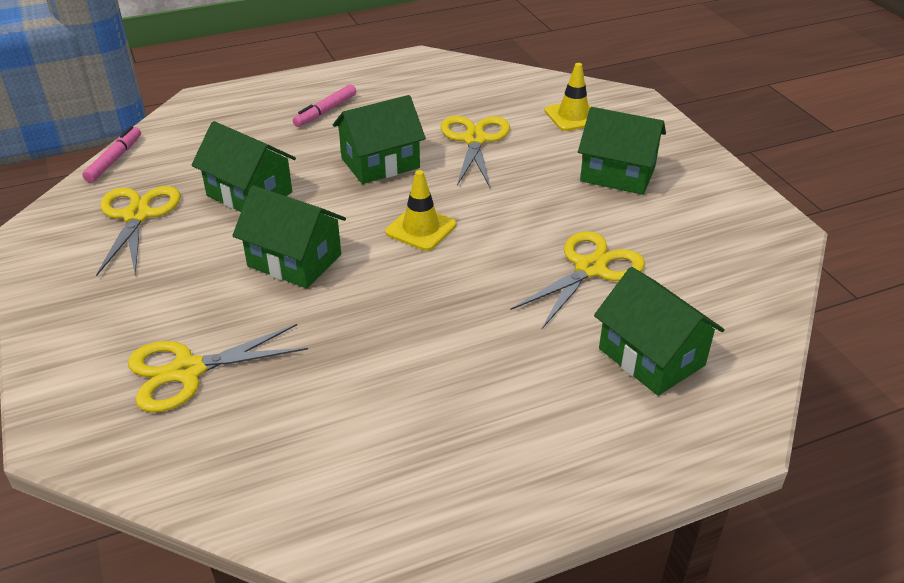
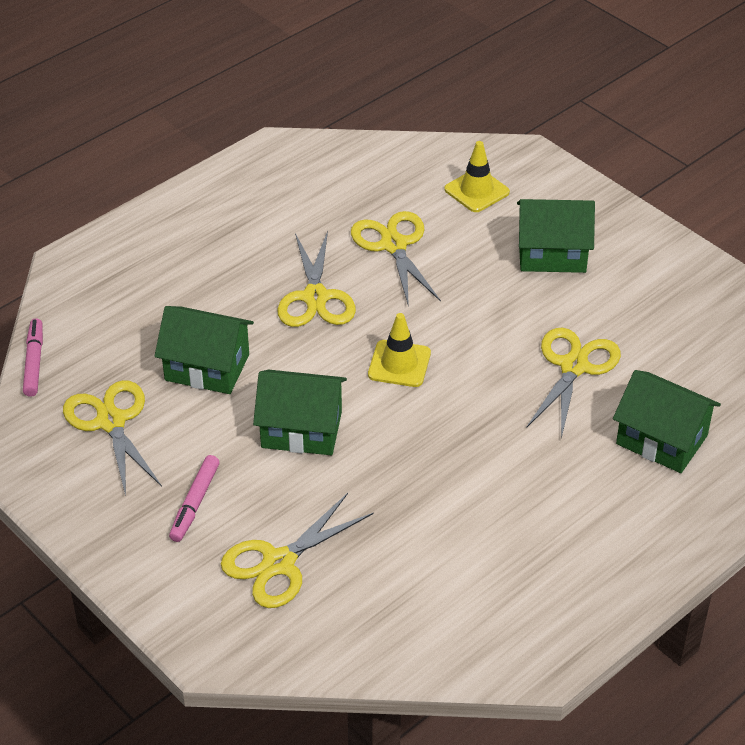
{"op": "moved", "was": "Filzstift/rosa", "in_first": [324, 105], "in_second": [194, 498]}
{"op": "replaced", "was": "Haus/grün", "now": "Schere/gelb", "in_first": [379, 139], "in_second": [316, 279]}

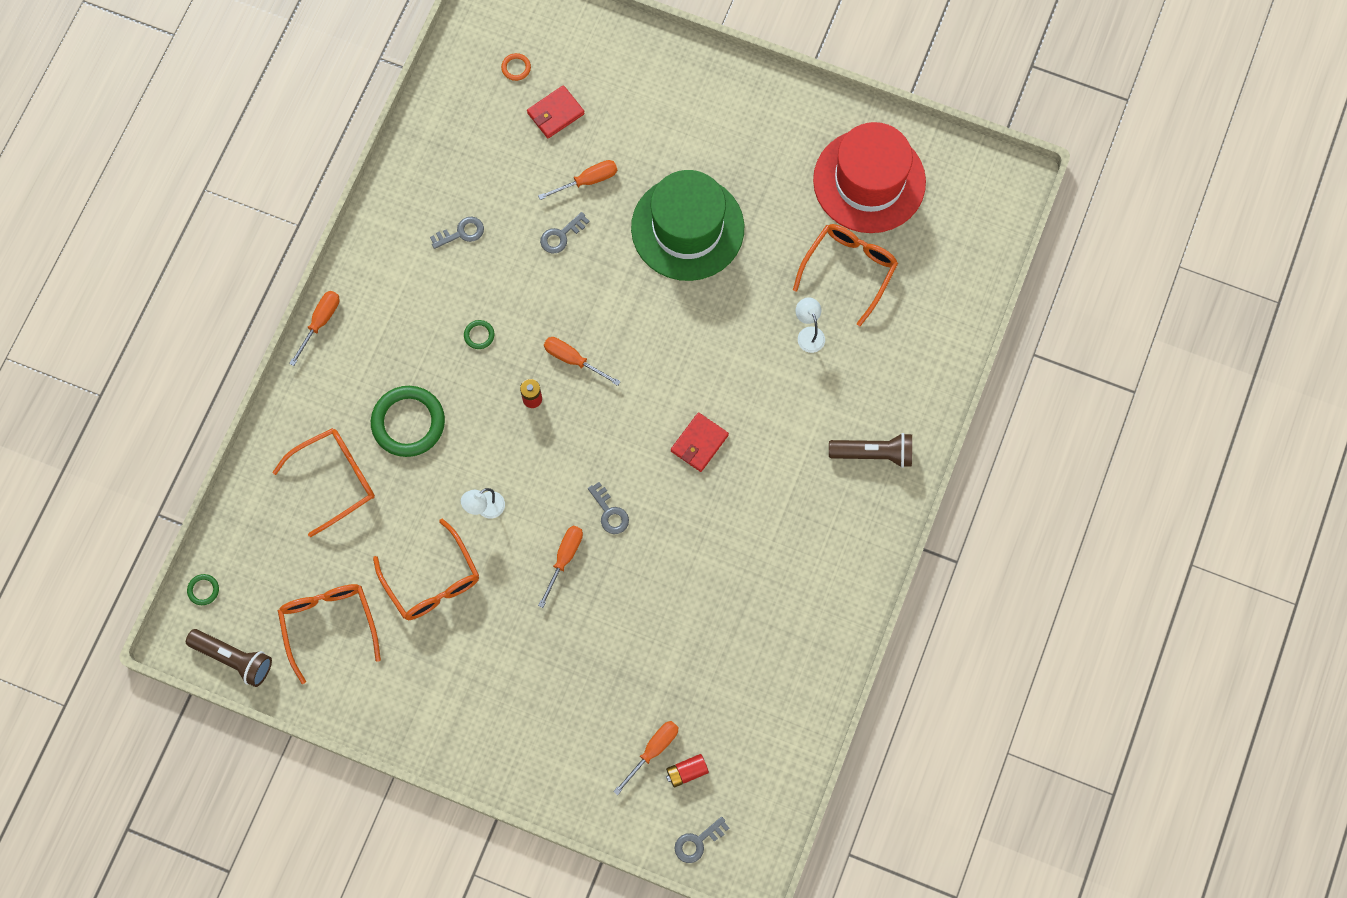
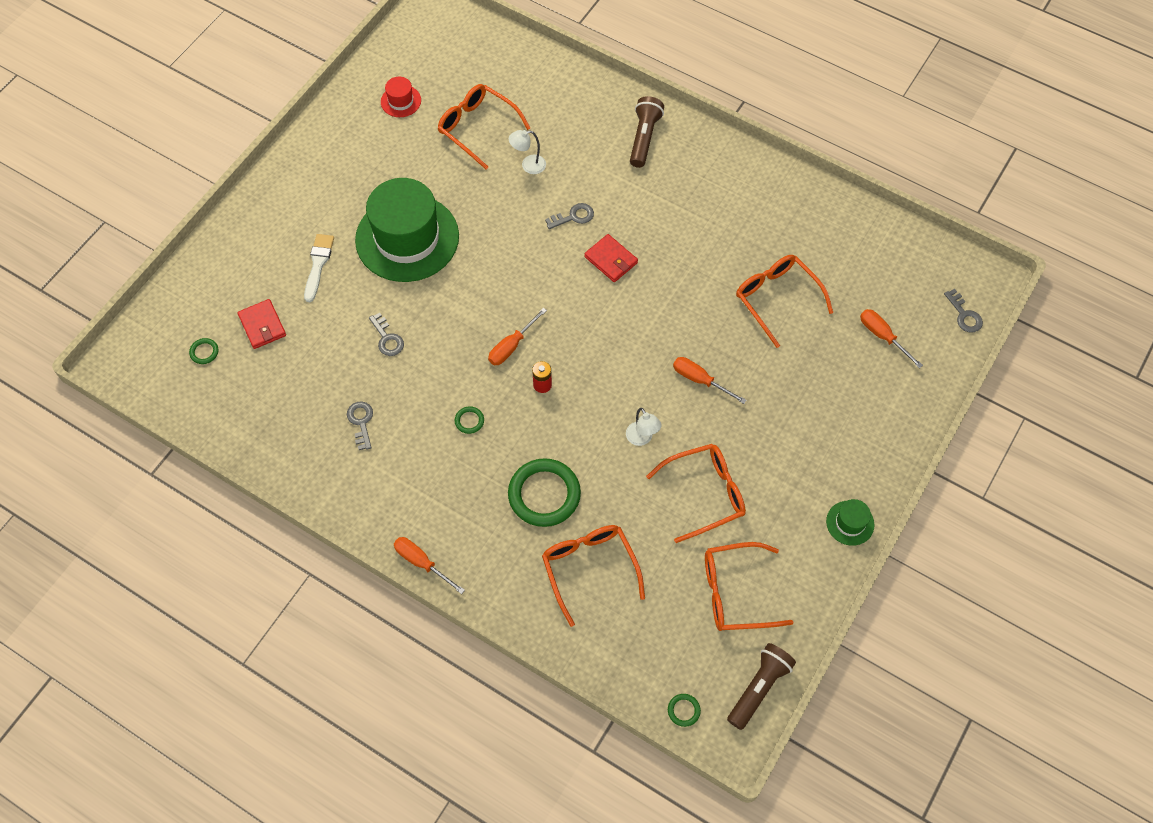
{"op": "recoloured", "was": "Ring/orange", "now": "Ring/grün", "in_first": [516, 67], "in_second": [203, 351]}
{"op": "removed", "was": "Schraubenzieher/orange", "in_first": [577, 180]}
{"op": "moved", "was": "Schlüssel/grau", "in_first": [608, 508], "in_second": [569, 216]}
{"op": "removed", "was": "Batterie/rot", "in_first": [687, 771]}
{"op": "resized", "was": "Hut/rot", "in_first": [869, 177], "in_second": [401, 97], "ratio": 0.42}
{"op": "added", "now": "Pinsel/weiß", "in_second": [319, 268]}
{"op": "added", "now": "Brille/orange", "in_second": [784, 301]}
{"op": "added", "now": "Hut/grün", "in_second": [850, 522]}

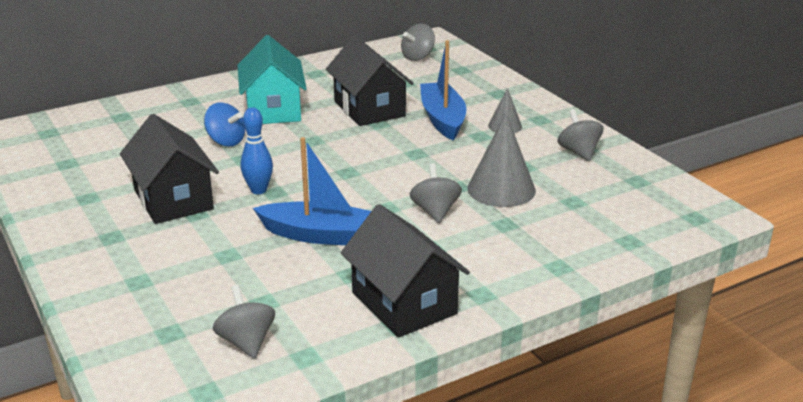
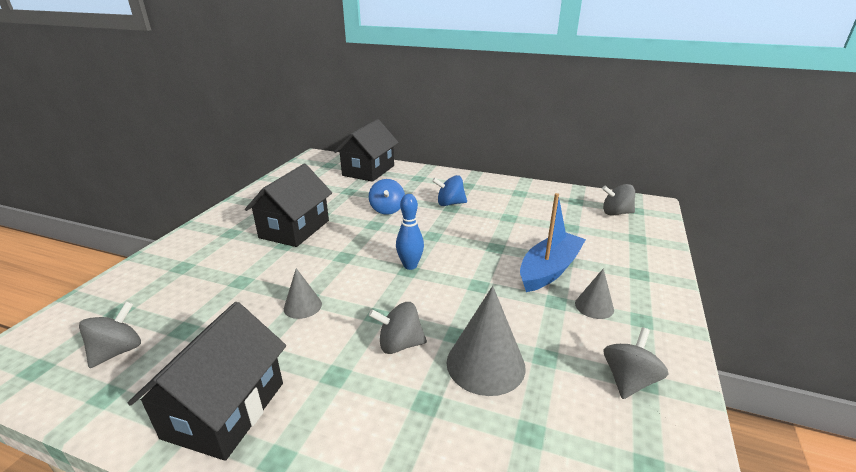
{"op": "replaced", "was": "Haus/türkis", "now": "Kreisel/blau", "in_first": [272, 79], "in_second": [449, 190]}
{"op": "moved", "was": "Bowlingkegel/blau", "in_first": [257, 150], "in_second": [410, 232]}
{"op": "replaced", "was": "Boot/blau", "now": "Kegel/grau", "in_first": [312, 191], "in_second": [303, 293]}
{"op": "moved", "was": "Haus/schwarz", "in_first": [370, 81], "in_second": [366, 150]}
{"op": "turned", "was": "Kreisel/grau", "in_first": [436, 193], "in_second": [398, 328], "clockwise": -135}

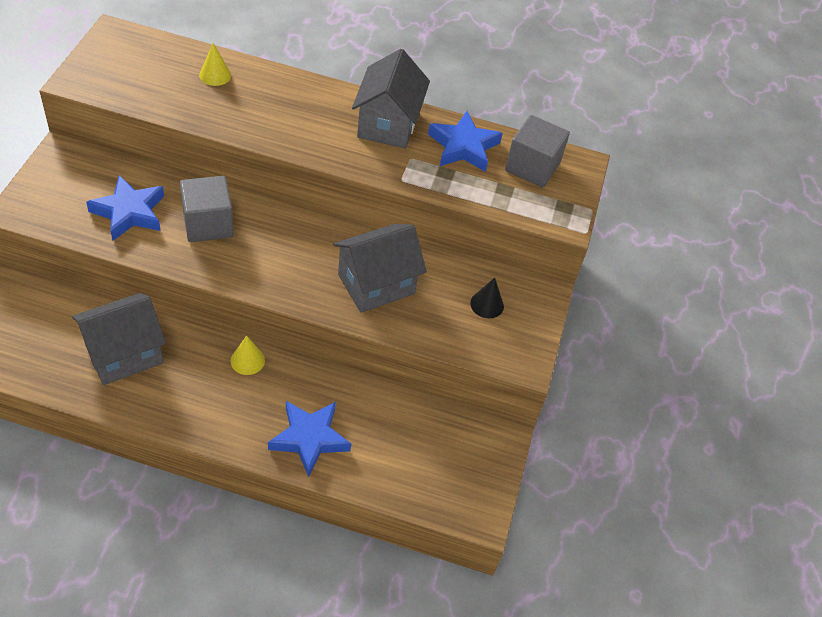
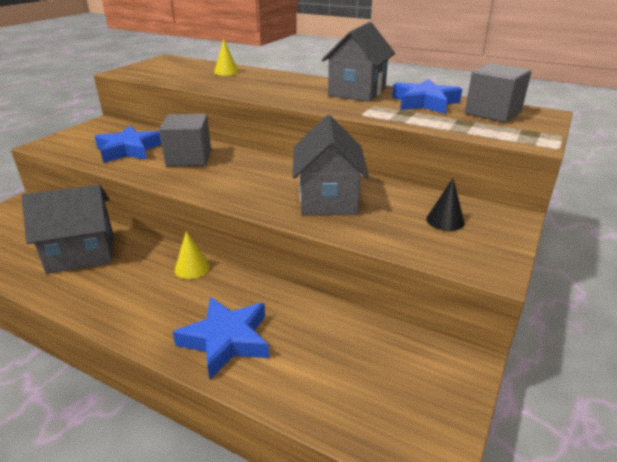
{"op": "turned", "was": "Haus/grau", "in_first": [380, 268], "in_second": [331, 165], "clockwise": -75}

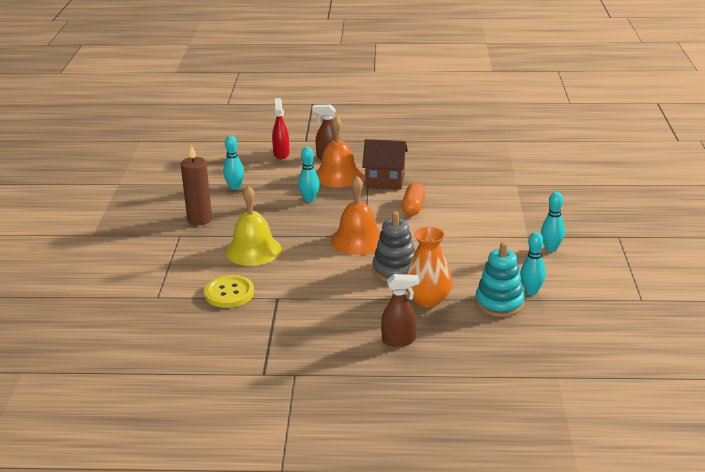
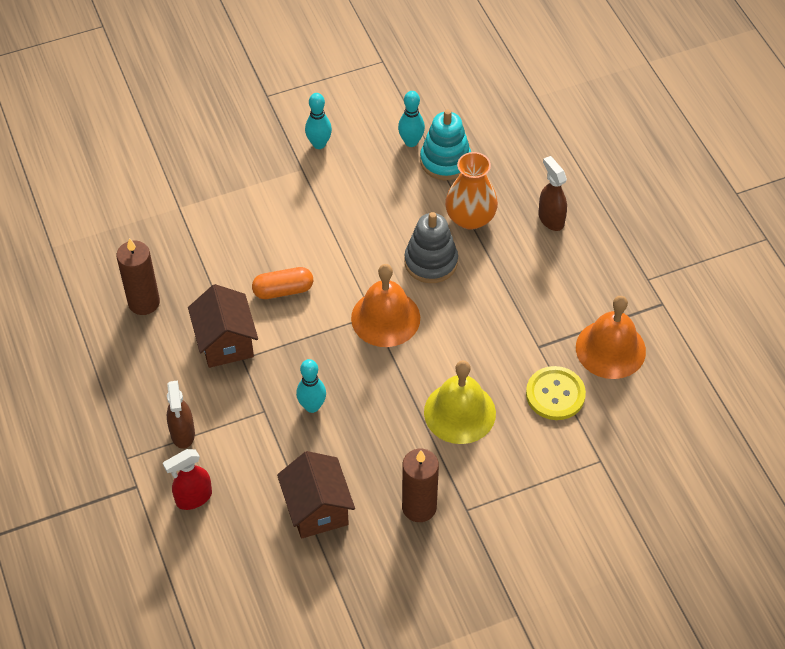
{"op": "replaced", "was": "Bowlingkegel/türkis", "now": "Haus/braun", "in_first": [233, 162], "in_second": [316, 495]}
{"op": "moved", "was": "Glocke/orange", "in_first": [339, 151], "in_second": [611, 337]}
{"op": "added", "now": "Kerze/braun", "in_second": [138, 276]}

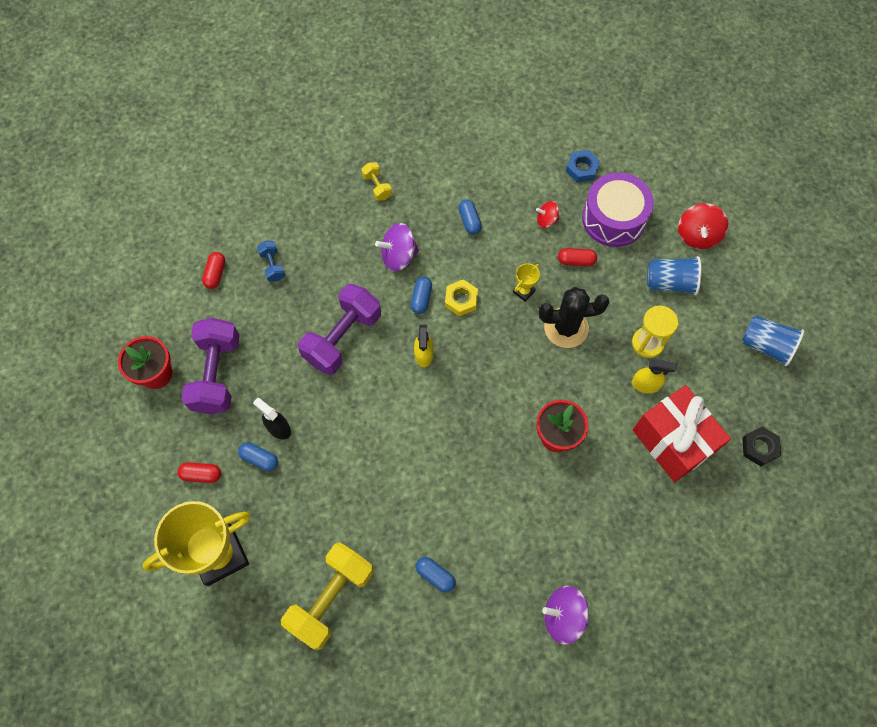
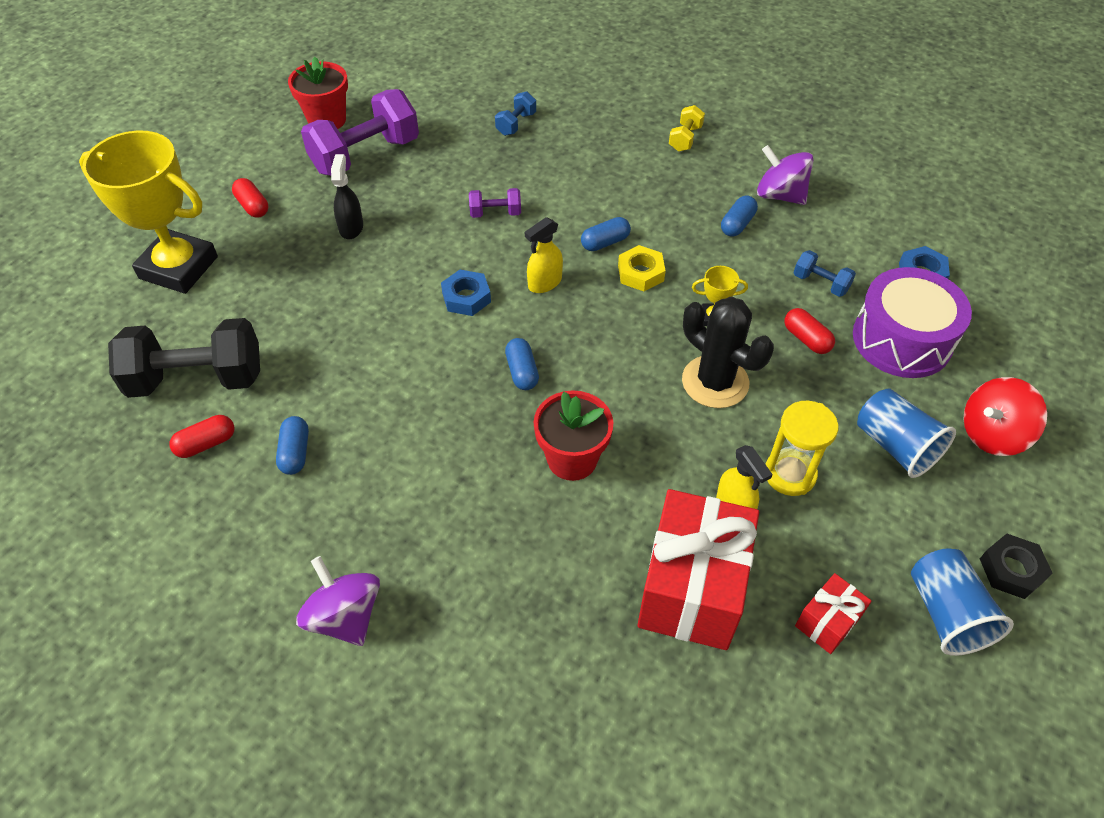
{"op": "moved", "was": "Kapsel/rot", "in_first": [213, 270], "in_second": [201, 436]}
{"op": "moved", "was": "Kapsel/blau", "in_first": [258, 456], "in_second": [522, 364]}
{"op": "recoloured", "was": "Hantel/gelb", "now": "Hantel/schwarz", "in_first": [327, 596], "in_second": [184, 358]}
{"op": "resized", "was": "Hantel/lila", "in_first": [339, 329], "in_second": [495, 203], "ratio": 0.46}
{"op": "moved", "was": "Kreisel/lila", "in_first": [397, 247], "in_second": [785, 175]}
{"op": "replaced", "was": "Kreisel/rot", "now": "Hantel/blau", "in_first": [547, 214], "in_second": [825, 273]}
{"op": "moved", "was": "Sechskantmutter/schwarz", "in_first": [761, 446], "in_second": [1016, 566]}
{"op": "added", "now": "Sechskantmutter/blau", "in_second": [466, 293]}
{"op": "added", "now": "Geschenk/rot", "in_second": [833, 613]}

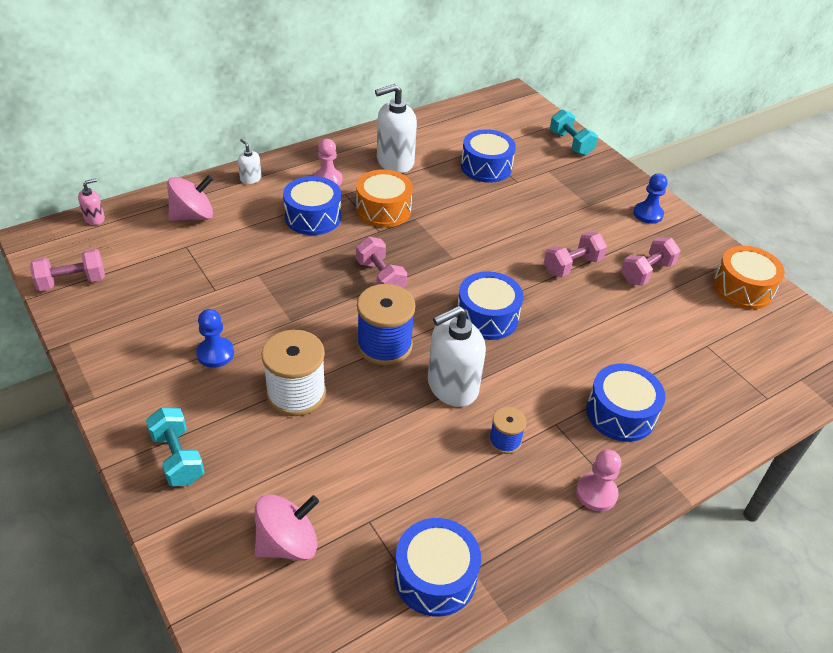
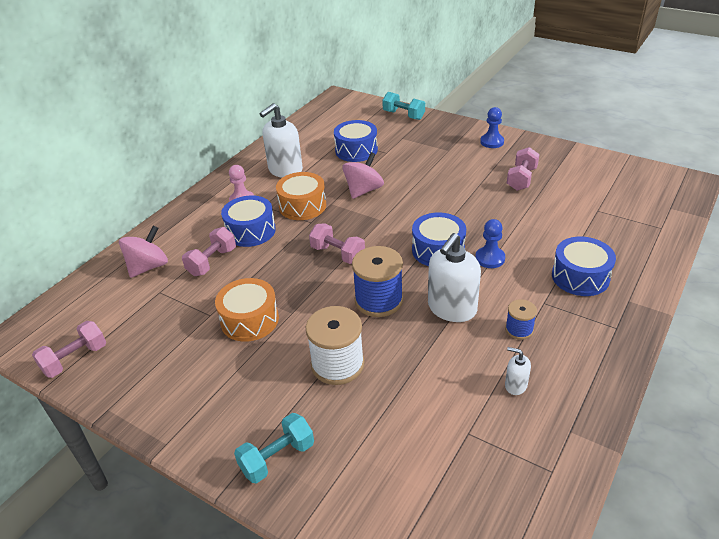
{"op": "removed", "was": "Seifenspender/rosa", "in_first": [91, 201]}
{"op": "turned", "was": "Hantel/türkis", "in_first": [175, 446], "in_second": [274, 448], "clockwise": -75}
{"op": "moved", "was": "Bauer/blau", "in_first": [215, 338], "in_second": [490, 243]}
{"op": "moved", "was": "Seifenspender/weiß", "in_first": [249, 161], "in_second": [518, 371]}
{"op": "moved", "was": "Kreisel/rosa", "in_first": [287, 527], "in_second": [363, 175]}
{"op": "removed", "was": "Trommel/blau", "in_first": [438, 567]}
{"op": "moved", "was": "Hantel/rosa", "in_first": [575, 254], "in_second": [209, 251]}
{"op": "removed", "was": "Bauer/rosa", "in_first": [598, 480]}
{"op": "moved", "was": "Trommel/orange", "in_first": [749, 278], "in_second": [247, 310]}

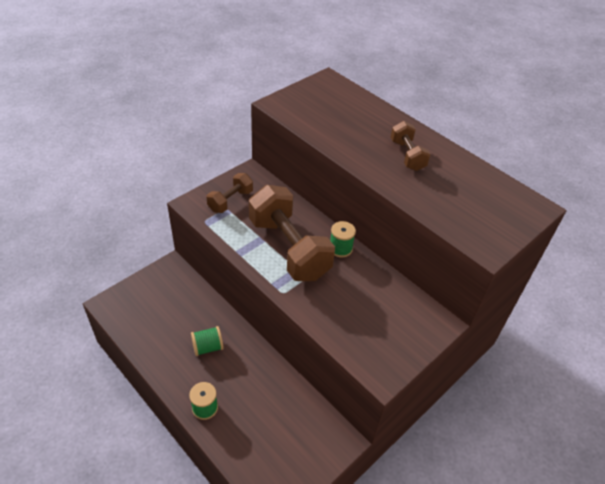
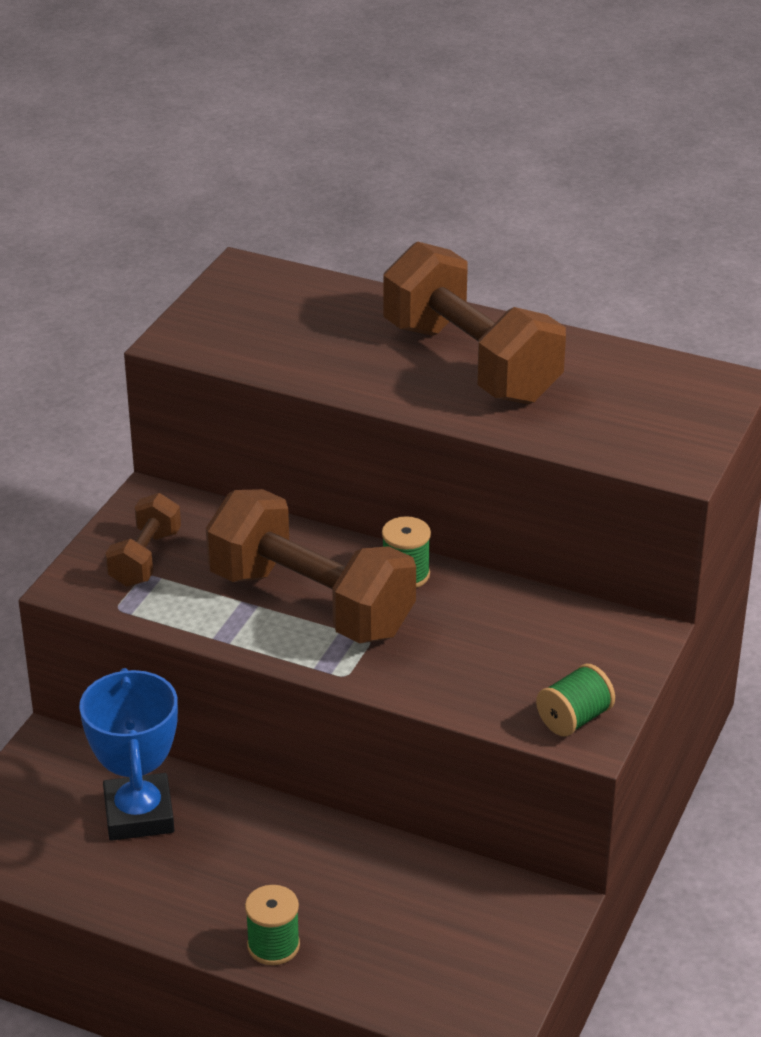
{"op": "moved", "was": "Garnrolle/grün", "in_first": [207, 341], "in_second": [575, 700]}
{"op": "resized", "was": "Hantel/braun", "in_first": [411, 146], "in_second": [475, 322], "ratio": 1.98}
{"op": "added", "now": "Pokal/blau", "in_second": [128, 754]}

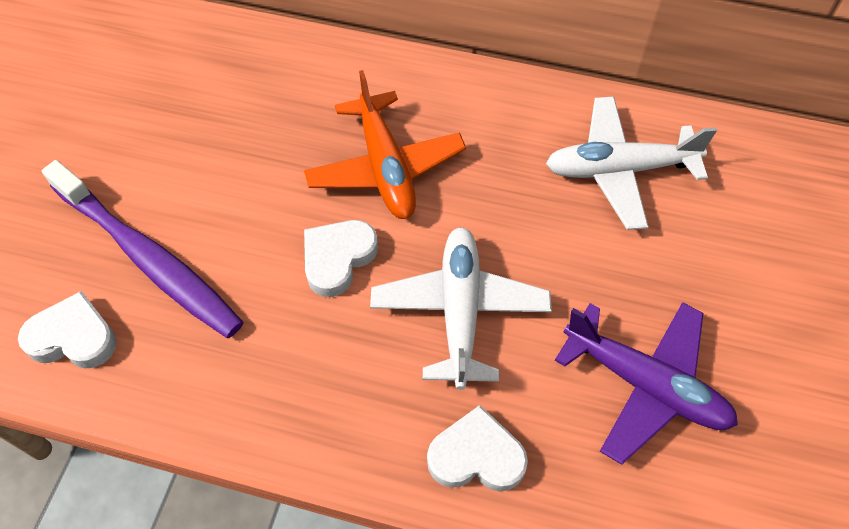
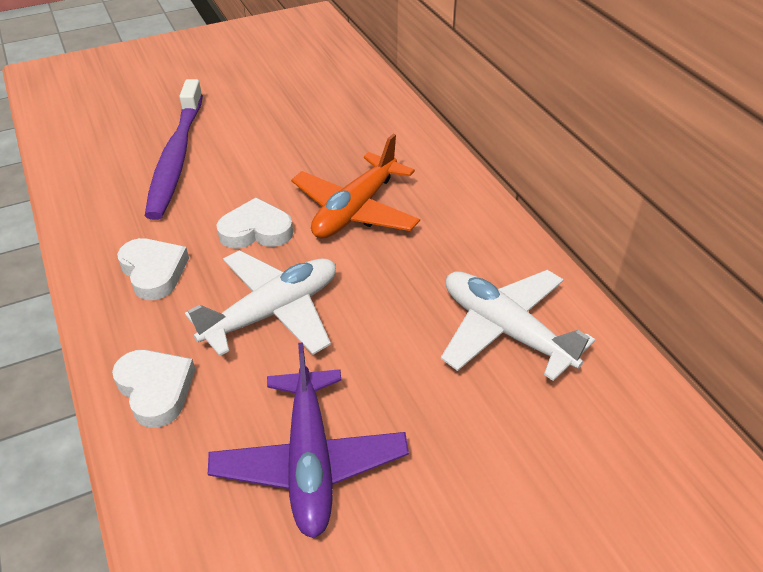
{"op": "moved", "was": "Herz/weiß", "in_first": [67, 329], "in_second": [153, 269]}

